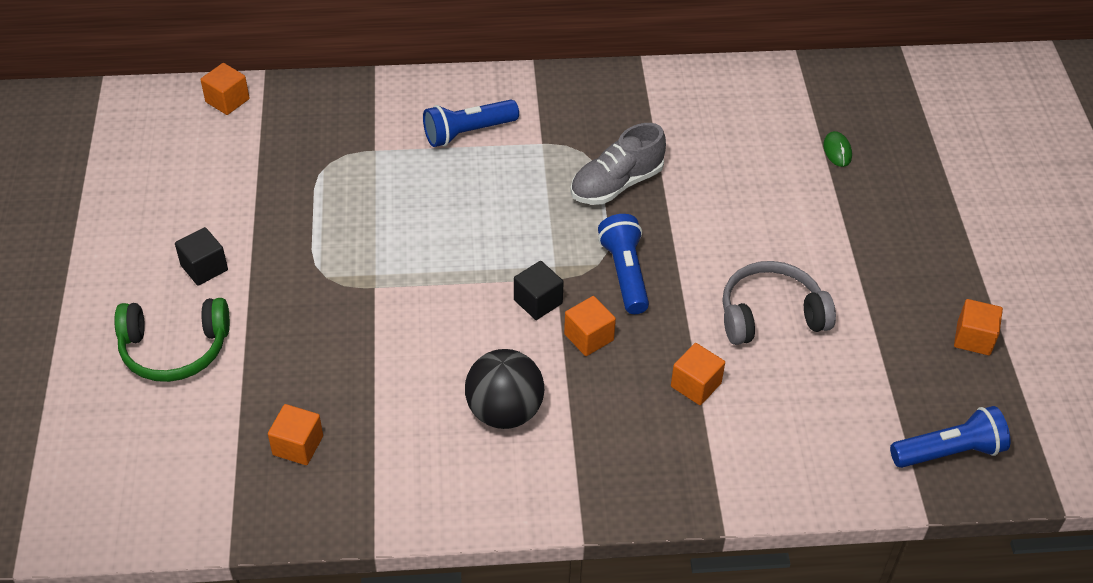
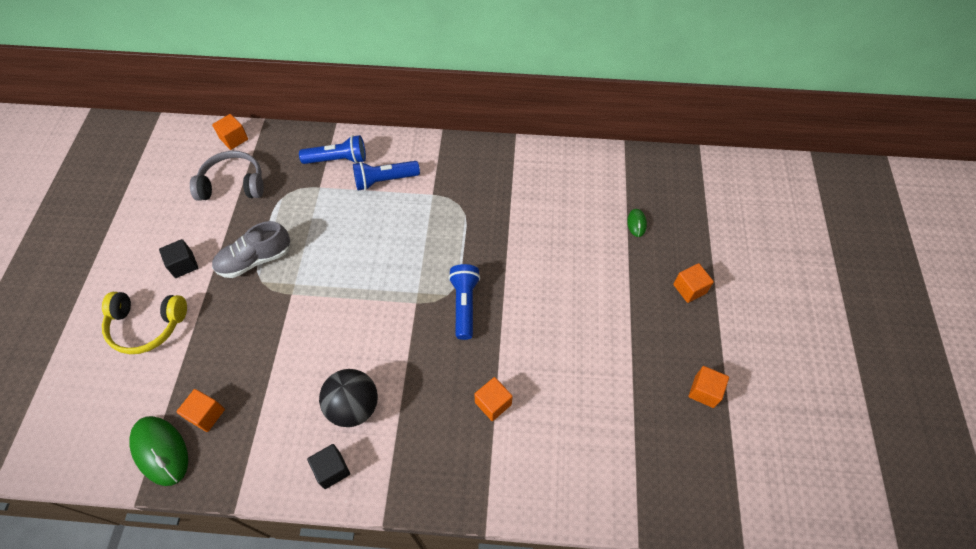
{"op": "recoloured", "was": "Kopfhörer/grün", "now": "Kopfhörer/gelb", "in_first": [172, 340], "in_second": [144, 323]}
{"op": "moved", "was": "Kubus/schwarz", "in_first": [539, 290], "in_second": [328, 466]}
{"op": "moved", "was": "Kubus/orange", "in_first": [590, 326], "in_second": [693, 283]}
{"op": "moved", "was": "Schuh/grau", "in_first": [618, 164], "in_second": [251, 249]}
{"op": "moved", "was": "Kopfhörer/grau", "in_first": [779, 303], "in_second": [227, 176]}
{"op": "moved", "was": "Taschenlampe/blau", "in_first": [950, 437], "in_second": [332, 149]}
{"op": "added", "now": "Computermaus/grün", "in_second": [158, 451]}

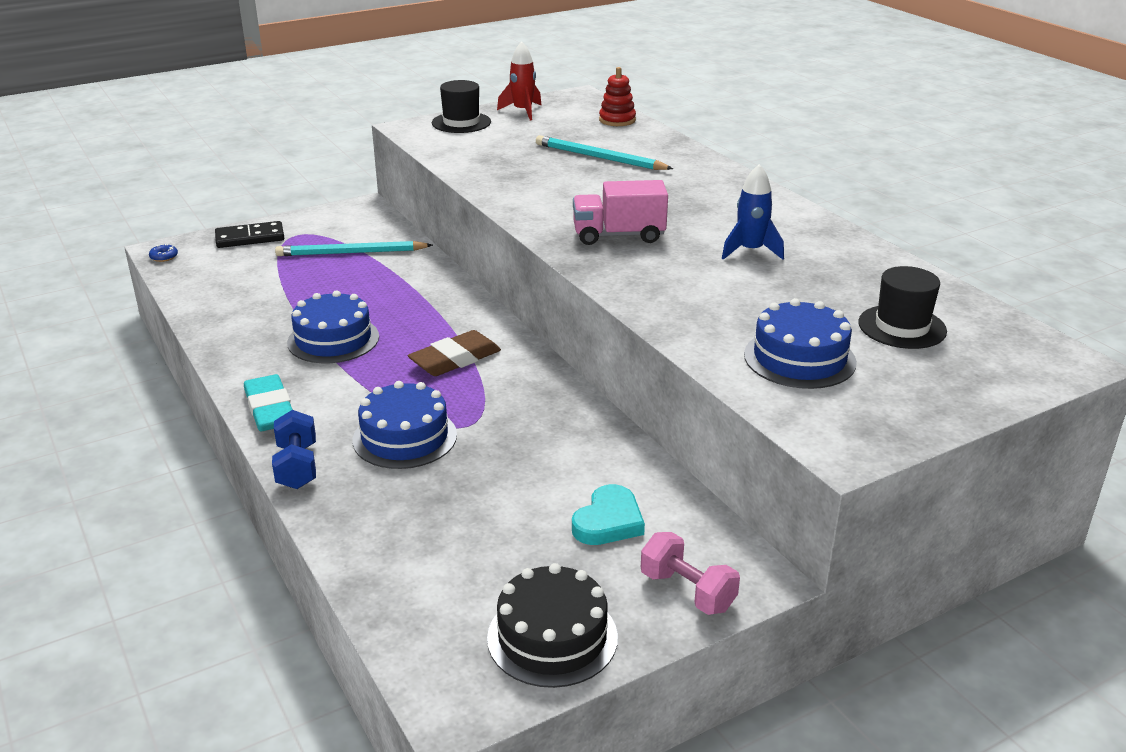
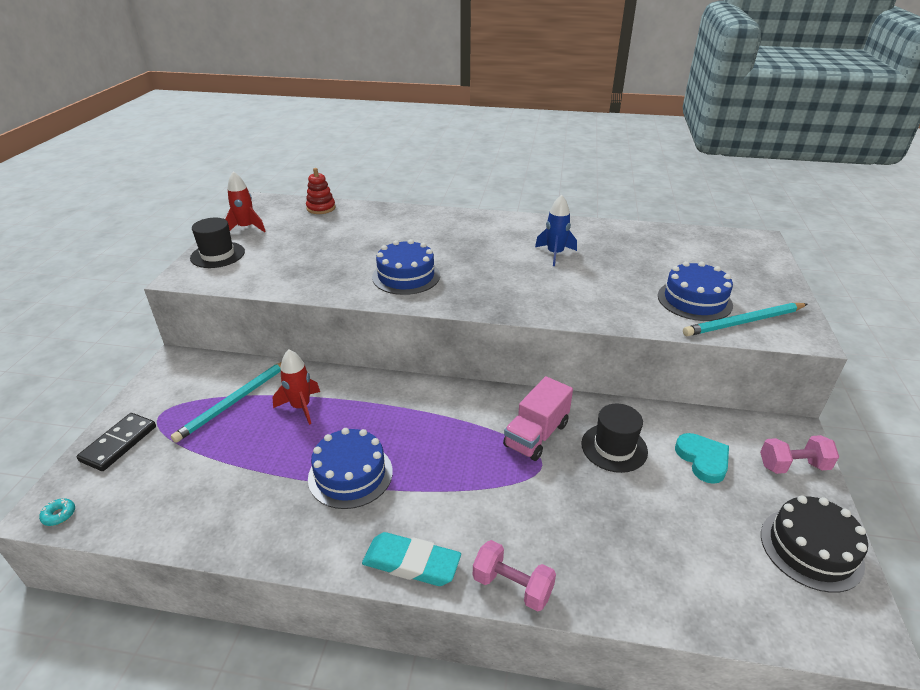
{"op": "recoloured", "was": "Donut/blau", "now": "Donut/türkis", "in_first": [163, 253], "in_second": [57, 512]}
{"op": "recoloured", "was": "Hantel/blau", "now": "Hantel/rosa", "in_first": [294, 449], "in_second": [514, 576]}
{"op": "moved", "was": "Kuchen/blau", "in_first": [405, 425], "in_second": [406, 267]}
{"op": "removed", "was": "Radiergummi/braun", "in_first": [454, 353]}
{"op": "moved", "was": "Bleistift/türkis", "in_first": [604, 152], "in_second": [745, 319]}
{"op": "moved", "was": "Lastwagen/rosa", "in_first": [620, 212], "in_second": [538, 418]}
{"op": "moved", "was": "Hut/schwarz", "in_first": [902, 307], "in_second": [614, 438]}
{"op": "added", "now": "Rakete/rot", "in_second": [296, 387]}

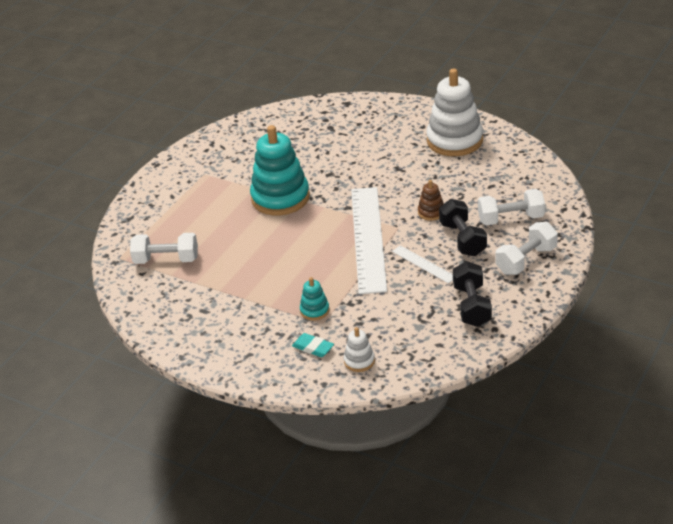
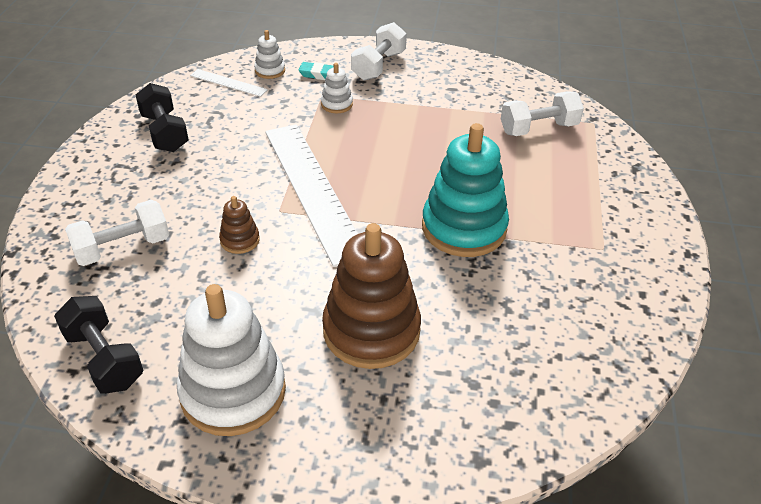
{"op": "recoloured", "was": "Stapelspielzeug/türkis", "now": "Stapelspielzeug/weiß", "in_first": [315, 298], "in_second": [337, 88]}
{"op": "moved", "was": "Lineal/weiß", "in_first": [422, 264], "in_second": [229, 83]}
{"op": "moved", "was": "Hantel/schwarz", "in_first": [463, 227], "in_second": [98, 345]}
{"op": "moved", "was": "Hantel/weiß", "in_first": [527, 248], "in_second": [379, 51]}
{"op": "added", "now": "Stapelspielzeug/braun", "in_second": [371, 296]}

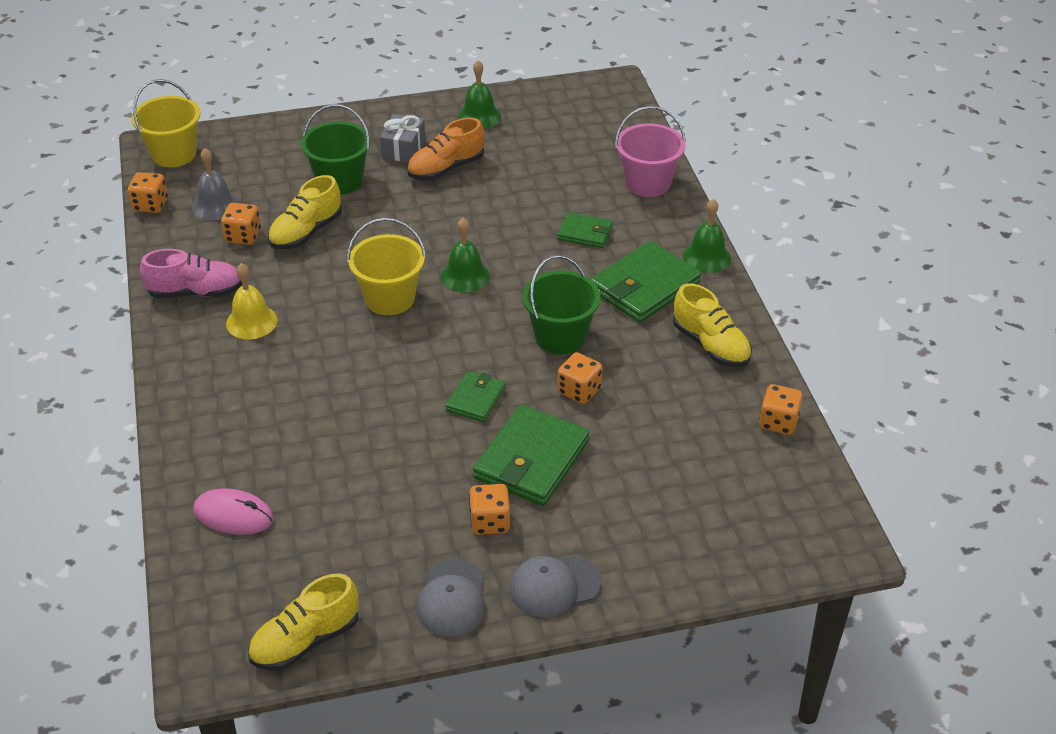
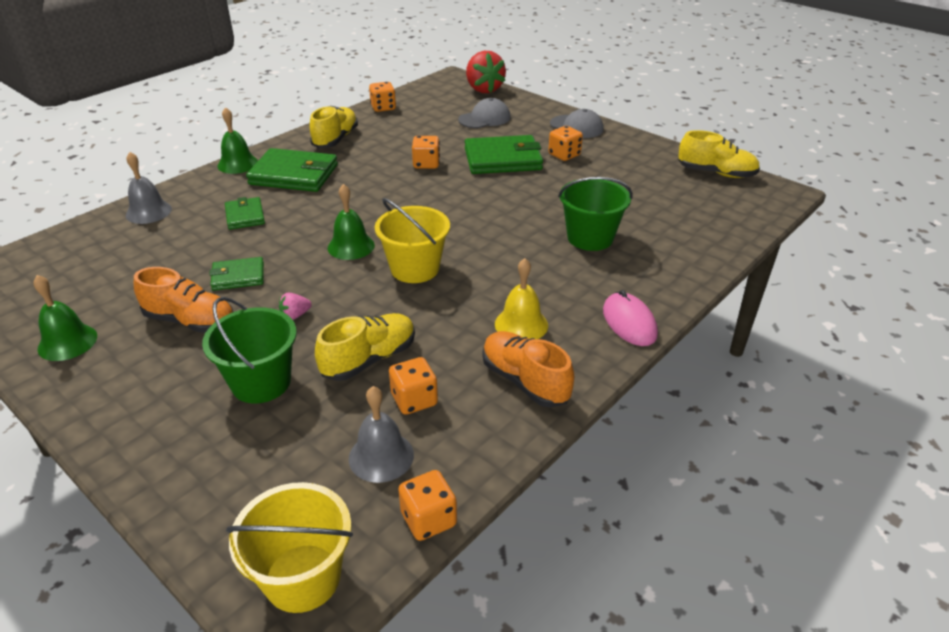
{"op": "recoloured", "was": "Schuh/rosa", "now": "Schuh/orange", "in_first": [191, 273], "in_second": [528, 369]}
{"op": "moved", "was": "Computermaus/rosa", "in_first": [233, 511], "in_second": [630, 318]}
{"op": "turned", "was": "Schuh/gelb", "in_first": [305, 212], "in_second": [365, 347], "clockwise": -45}
{"op": "removed", "was": "Geschenk/grau", "in_first": [402, 138]}
{"op": "moved", "was": "Kappe/grau", "in_first": [451, 598], "in_second": [484, 113]}
{"op": "moved", "was": "Geldbörse/grün", "in_first": [475, 396], "in_second": [236, 273]}
{"op": "moved", "was": "Eimer/grün", "in_first": [562, 304], "in_second": [595, 214]}
{"op": "replaced", "was": "Eimer/rosa", "now": "Glocke/grau", "in_first": [650, 151], "in_second": [149, 188]}
{"op": "added", "now": "Erdbeere/rosa", "in_second": [295, 306]}
{"op": "added", "now": "Erdbeere/rot", "in_second": [486, 72]}

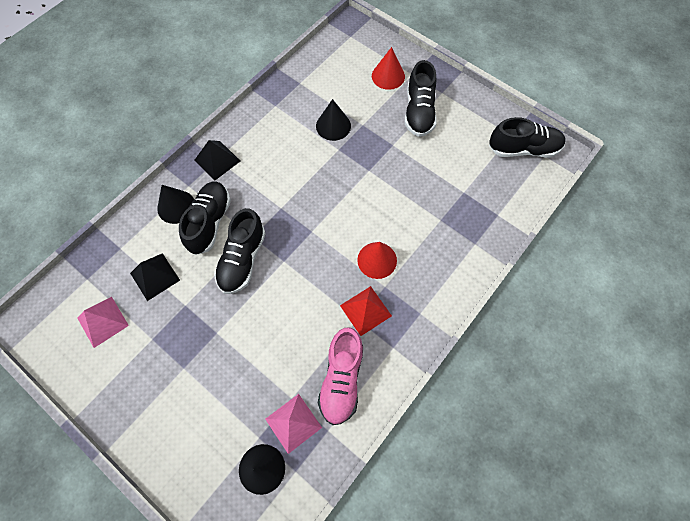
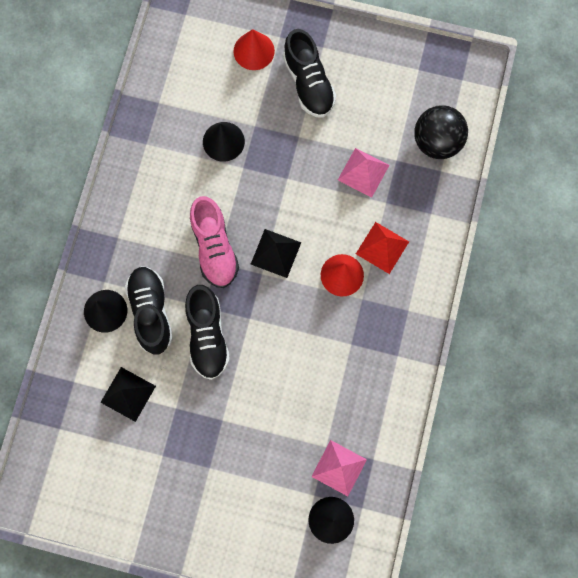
{"op": "moved", "was": "Pyramide/rosa", "in_first": [103, 322], "in_second": [363, 173]}
{"op": "moved", "was": "Pyramide/schwarz", "in_first": [217, 160], "in_second": [276, 253]}
{"op": "moved", "was": "Schuh/rosa", "in_first": [340, 376], "in_second": [214, 242]}
{"op": "moved", "was": "Pyramide/rot", "in_first": [366, 311], "in_second": [382, 248]}
{"op": "removed", "was": "Schuh/schwarz", "in_first": [527, 137]}
{"op": "added", "now": "Ball/schwarz", "in_second": [441, 132]}

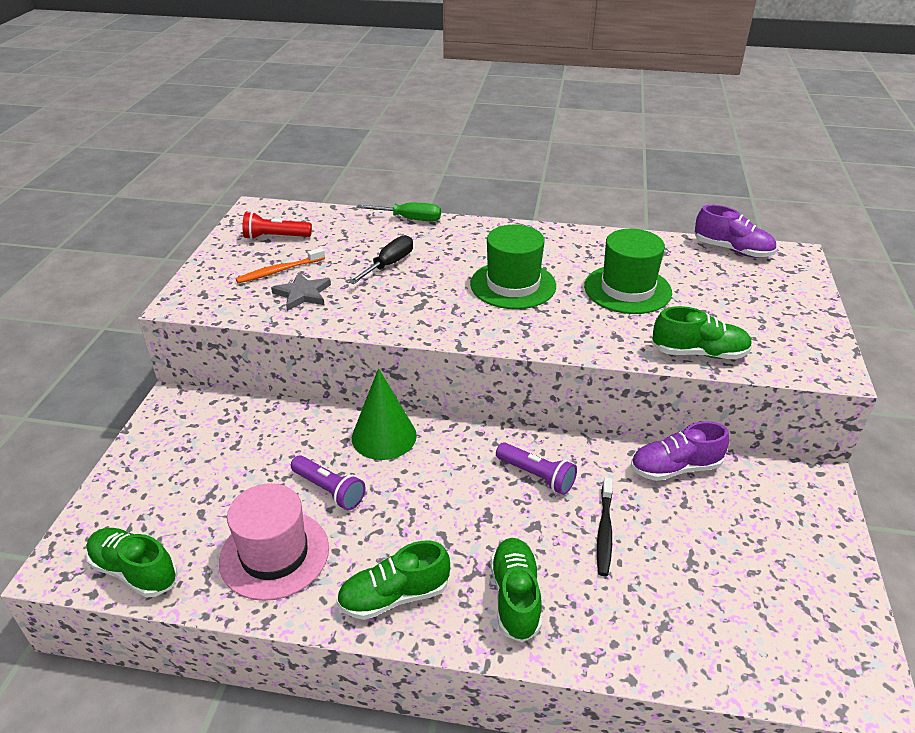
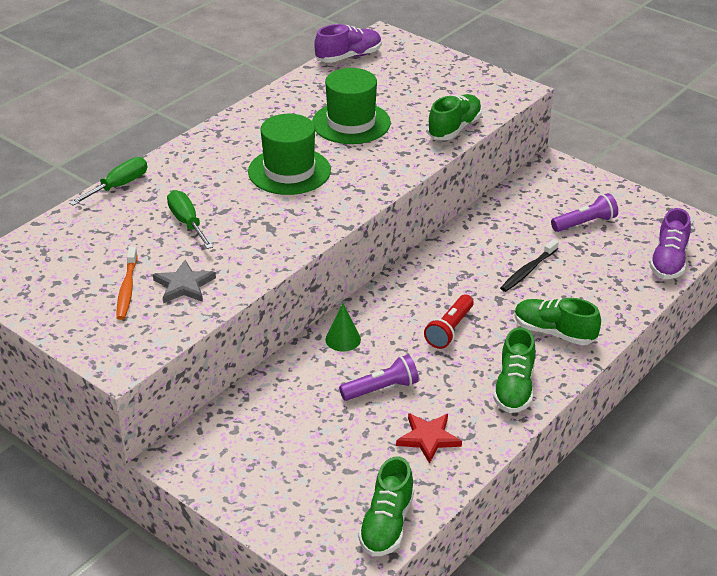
{"op": "turned", "was": "Schuh/grün", "in_first": [132, 563], "in_second": [386, 506], "clockwise": -45}
{"op": "replaced", "was": "Hut/rosa", "now": "Stern/rot", "in_first": [274, 542], "in_second": [429, 438]}
{"op": "moved", "was": "Taschenlampe/rot", "in_first": [277, 226], "in_second": [449, 322]}
{"op": "recoloured", "was": "Schraubenzieher/schwarz", "now": "Schraubenzieher/grün", "in_first": [381, 259], "in_second": [190, 219]}
{"op": "resized", "was": "Kegel/grün", "in_first": [384, 414], "in_second": [343, 327], "ratio": 0.57}
{"op": "moved", "was": "Taschenlampe/lila", "in_first": [536, 468], "in_second": [584, 212]}
{"op": "turned", "was": "Zahnbürste/schwarz", "in_first": [605, 526], "in_second": [529, 265], "clockwise": 90}
{"op": "moved", "was": "Schuh/lila", "in_first": [680, 451], "in_second": [670, 243]}

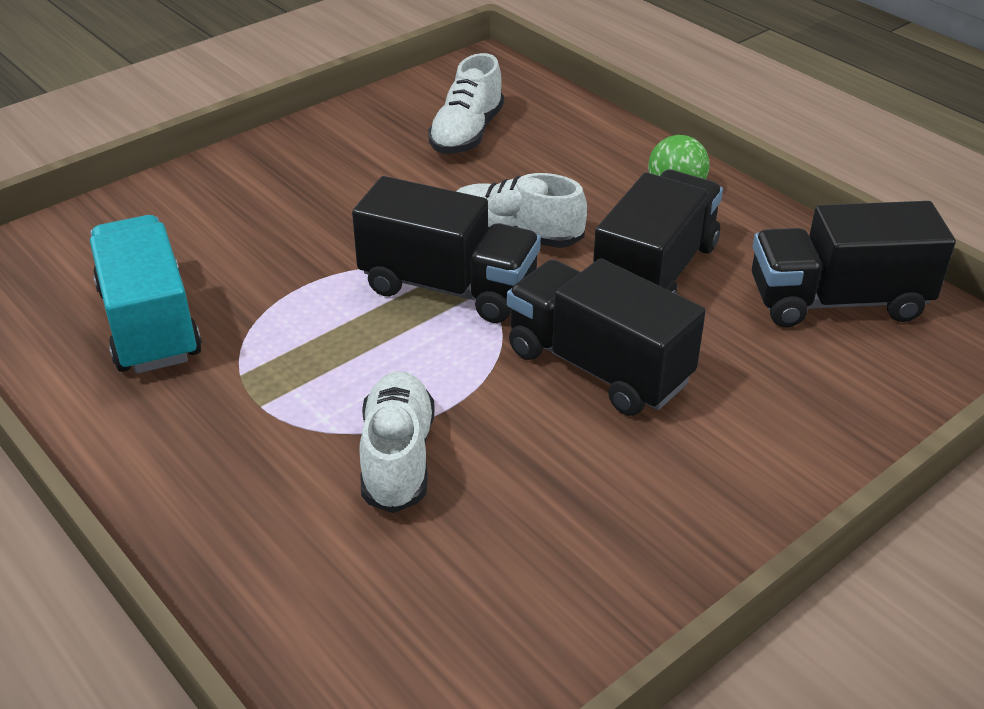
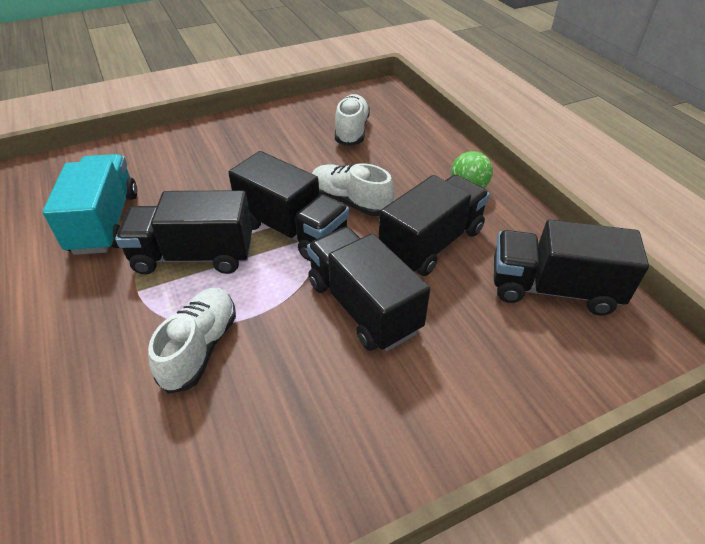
{"op": "turned", "was": "Schuh/weiß", "in_first": [466, 103], "in_second": [352, 120], "clockwise": 150}
{"op": "added", "now": "Lastwagen/schwarz", "in_second": [184, 232]}

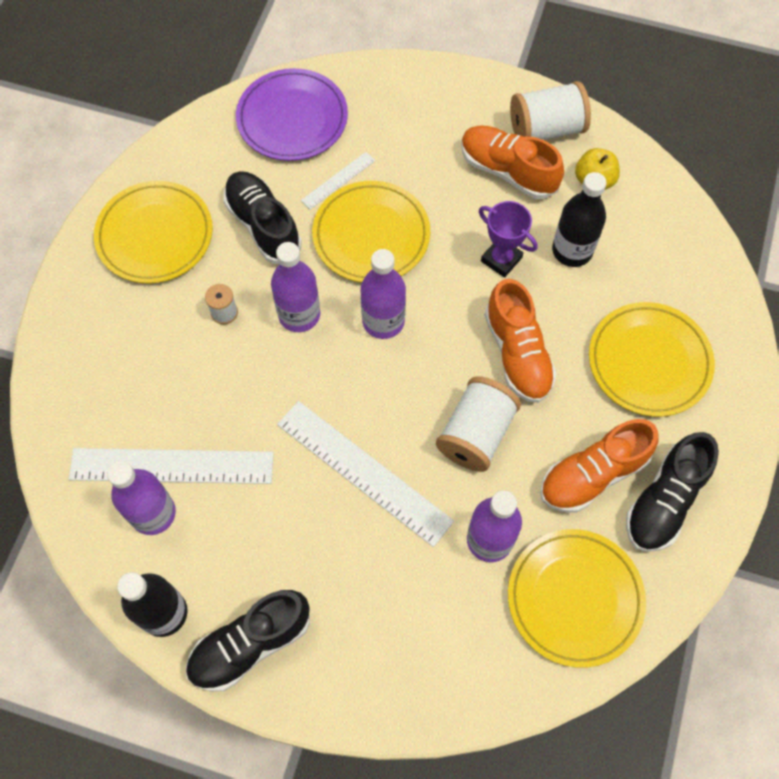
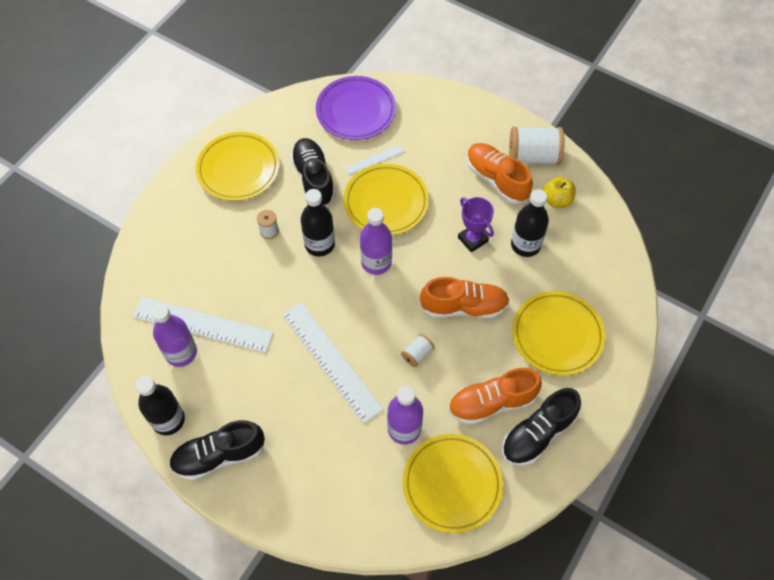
{"op": "recoloured", "was": "Flasche/lila", "now": "Flasche/schwarz", "in_first": [295, 287], "in_second": [318, 223]}
{"op": "resized", "was": "Garnrolle/weiß", "in_first": [478, 424], "in_second": [418, 350], "ratio": 0.5}
{"op": "turned", "was": "Schuh/orange", "in_first": [521, 341], "in_second": [465, 298], "clockwise": -90}

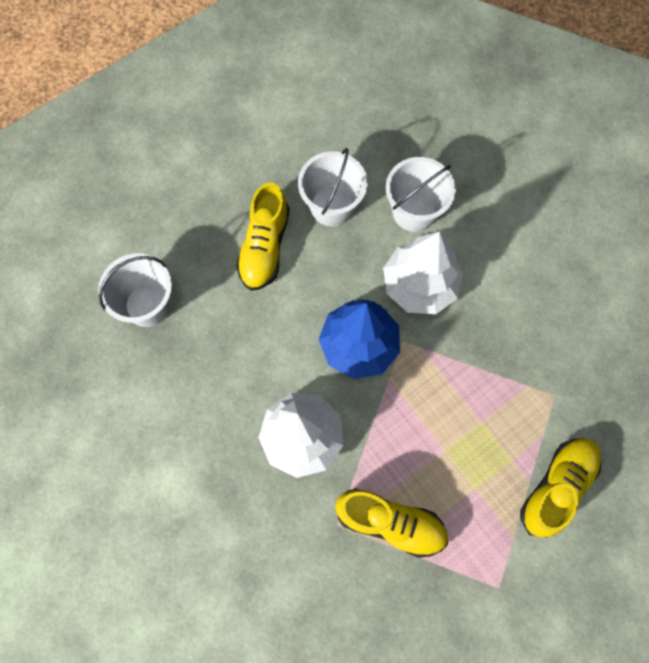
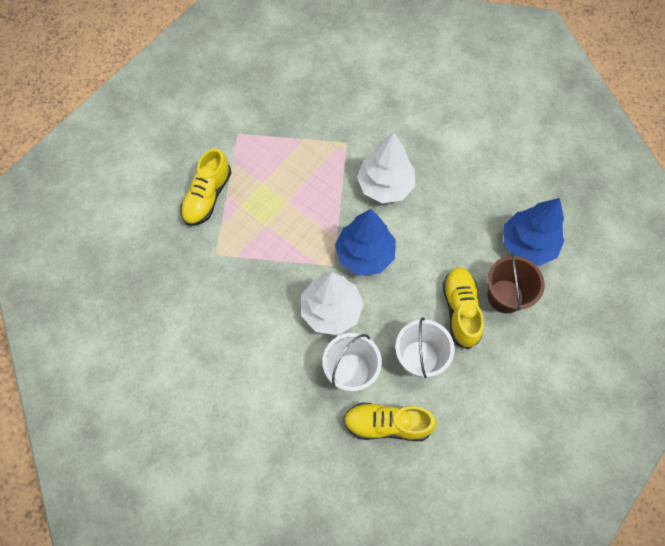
{"op": "replaced", "was": "Eimer/weiß", "now": "Baum/blau", "in_first": [135, 290], "in_second": [534, 232]}
{"op": "moved", "was": "Schuh/gelb", "in_first": [391, 523], "in_second": [390, 422]}
{"op": "added", "now": "Eimer/braun", "in_second": [516, 283]}

